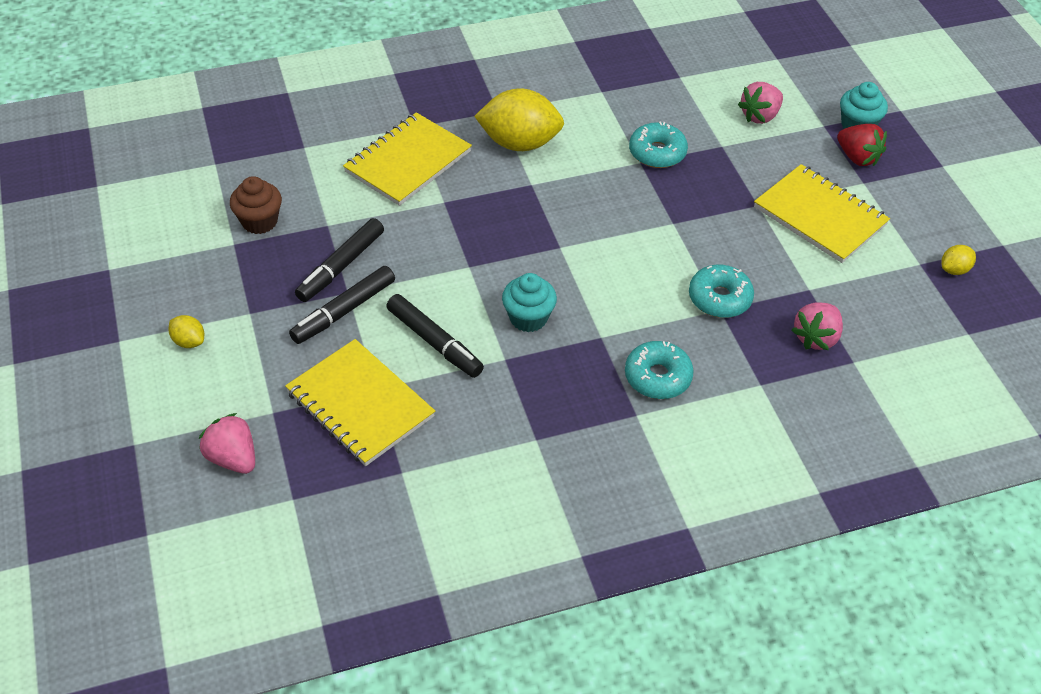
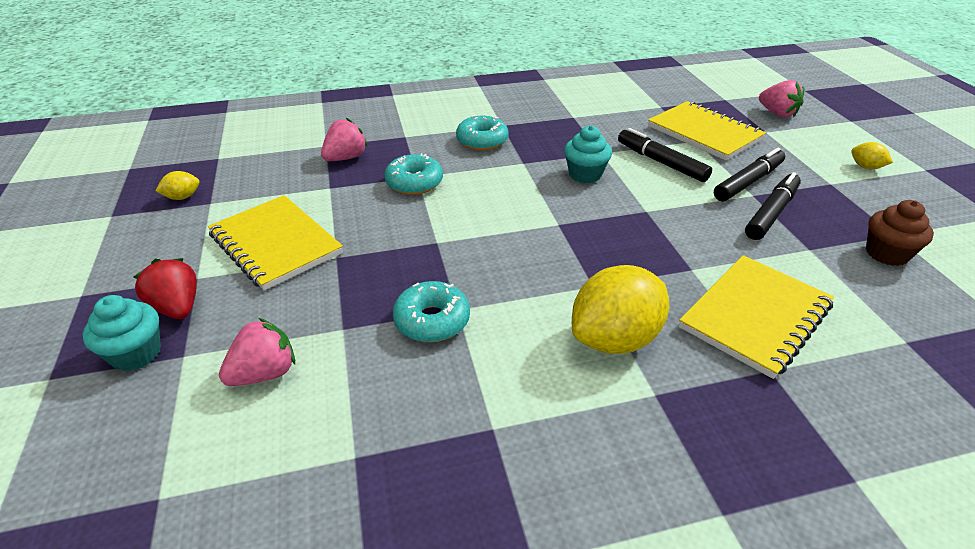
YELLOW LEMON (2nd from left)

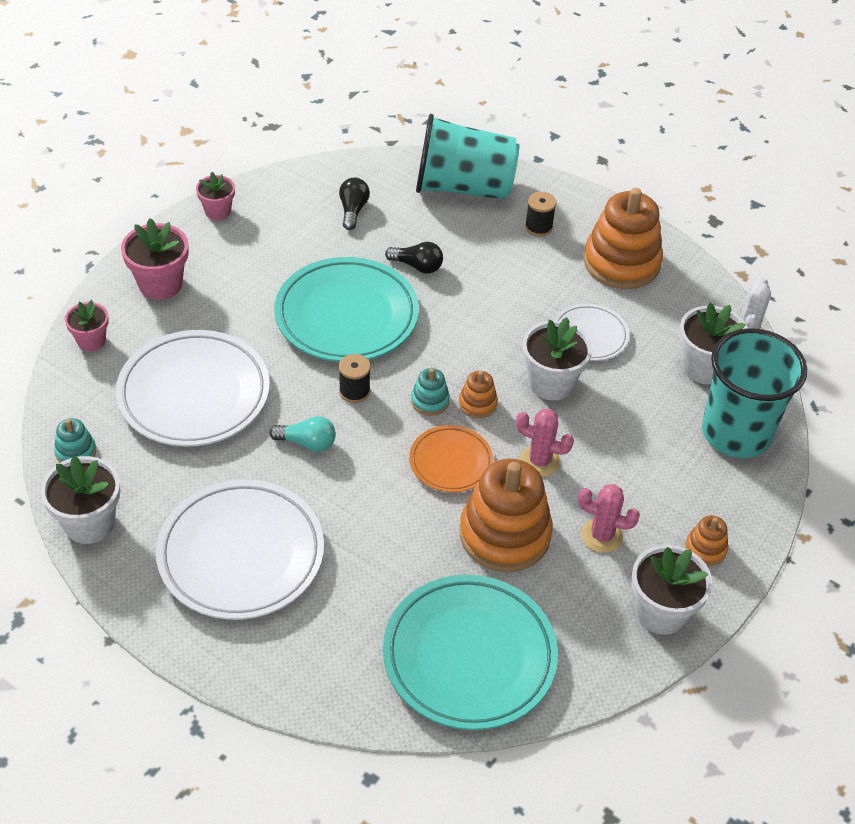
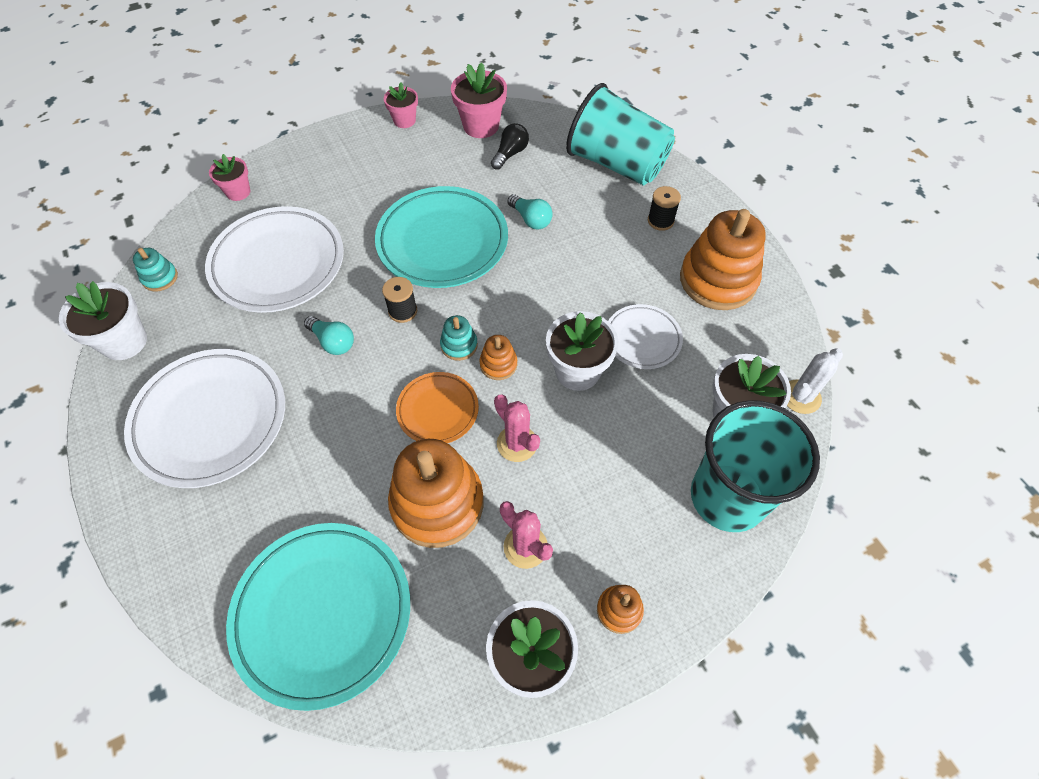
PINK FLOWER POT (3rd from left)
TURQUOISE LIGHT BULB (2nd from left)

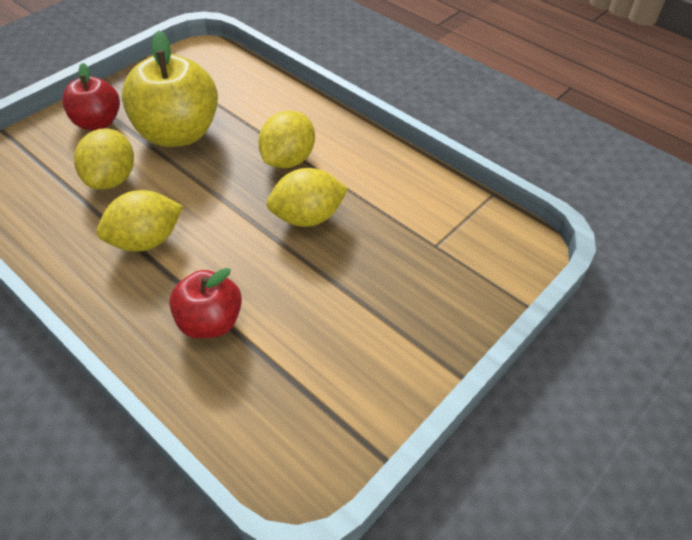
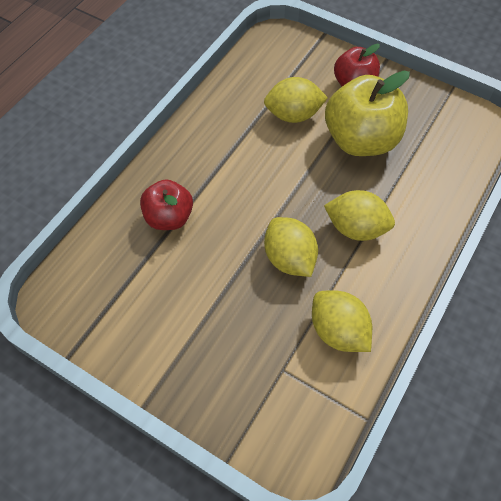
YELLOW LEMON (3rd from left)

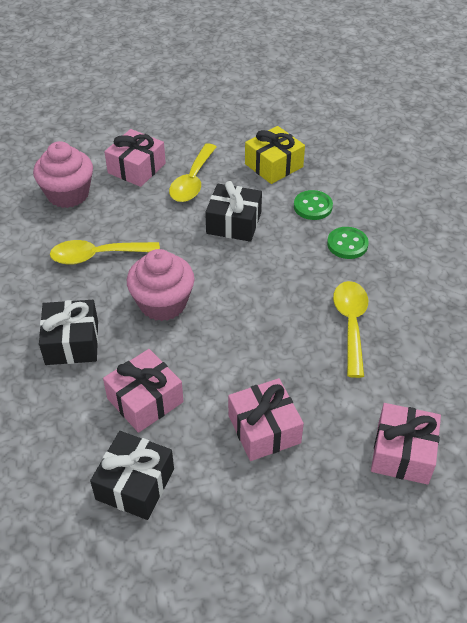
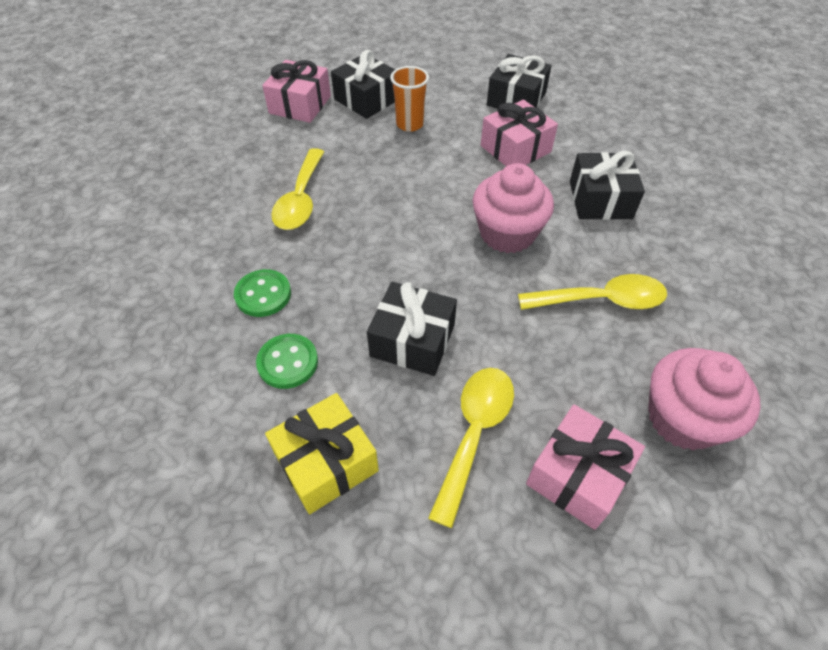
BLACK GIFT (1st from left)
ORANGE CUP

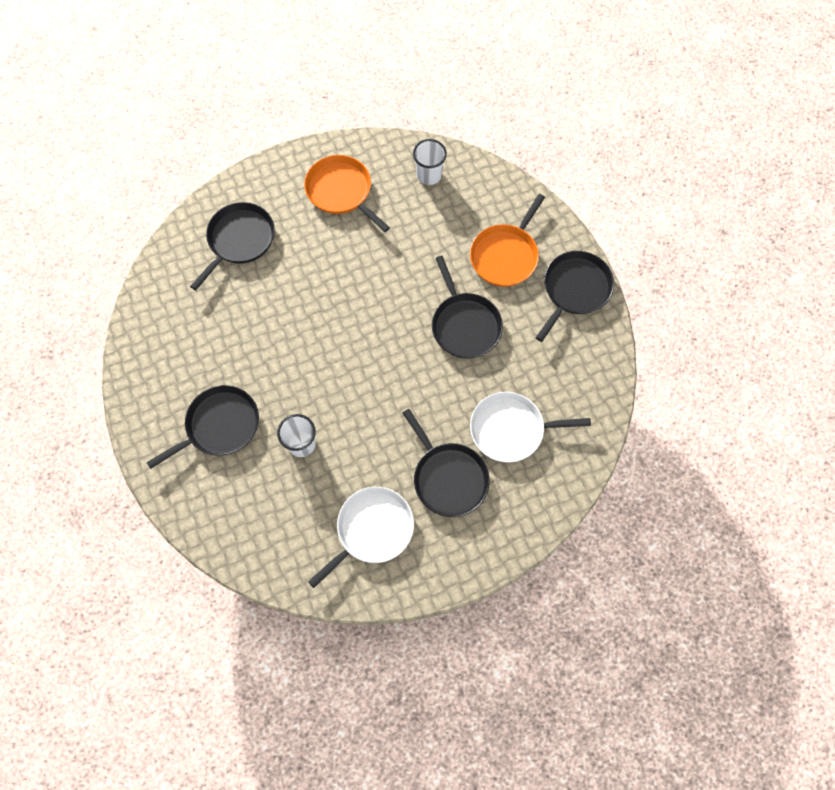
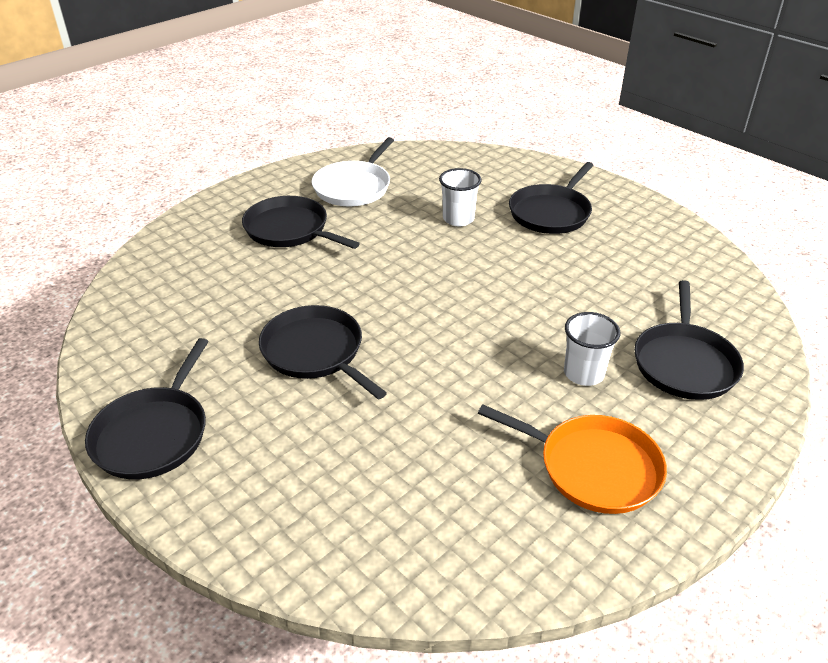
ORANGE PAN (2nd from left in the first image)
WHITE PAN (2nd from left in the first image)
WHITE CUP (2nd from left)

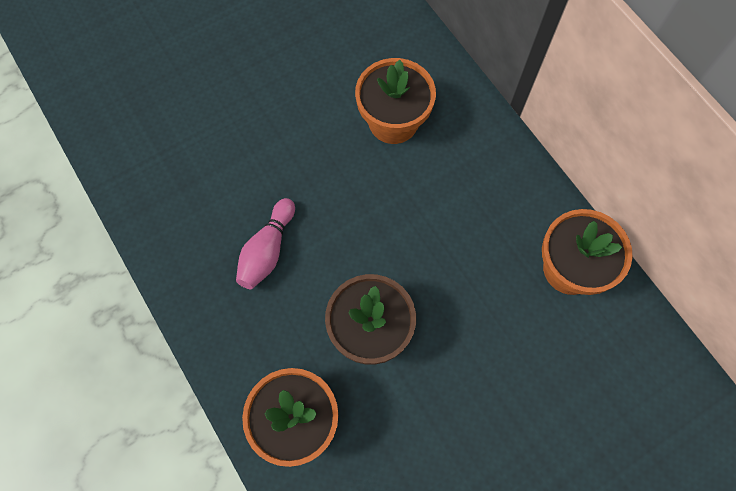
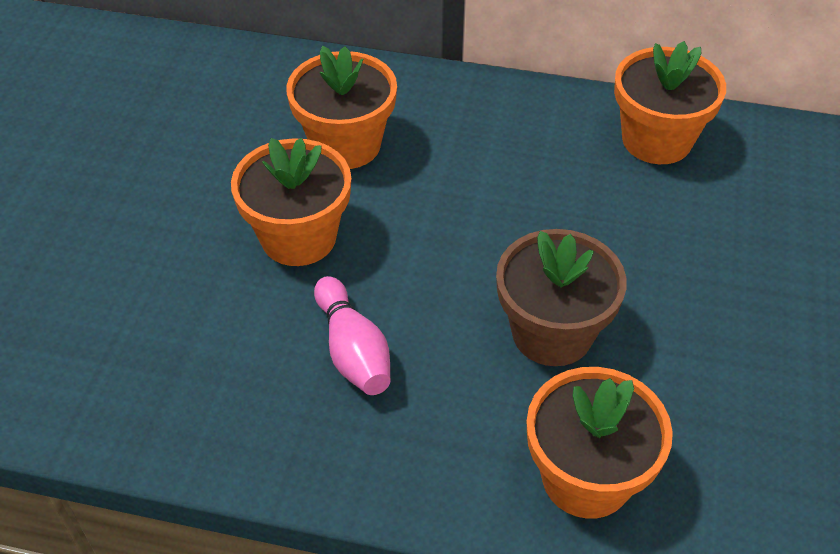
ORANGE FLOWER POT (1st from left)

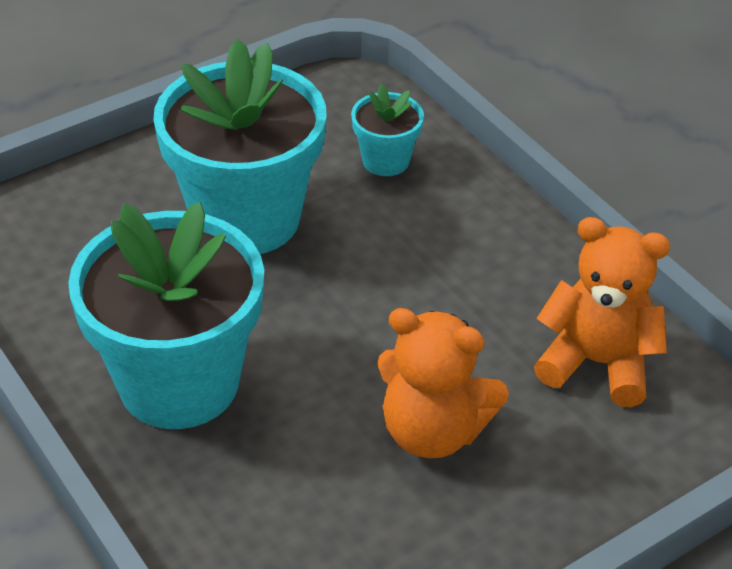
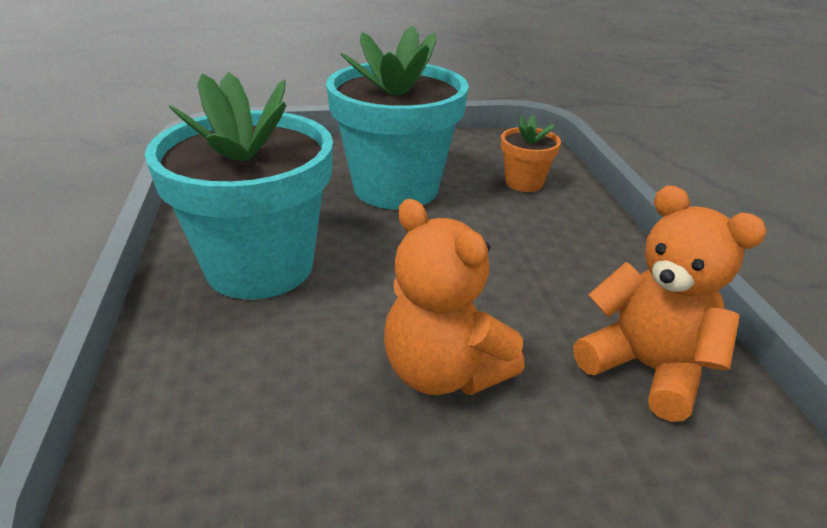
ORANGE FLOWER POT

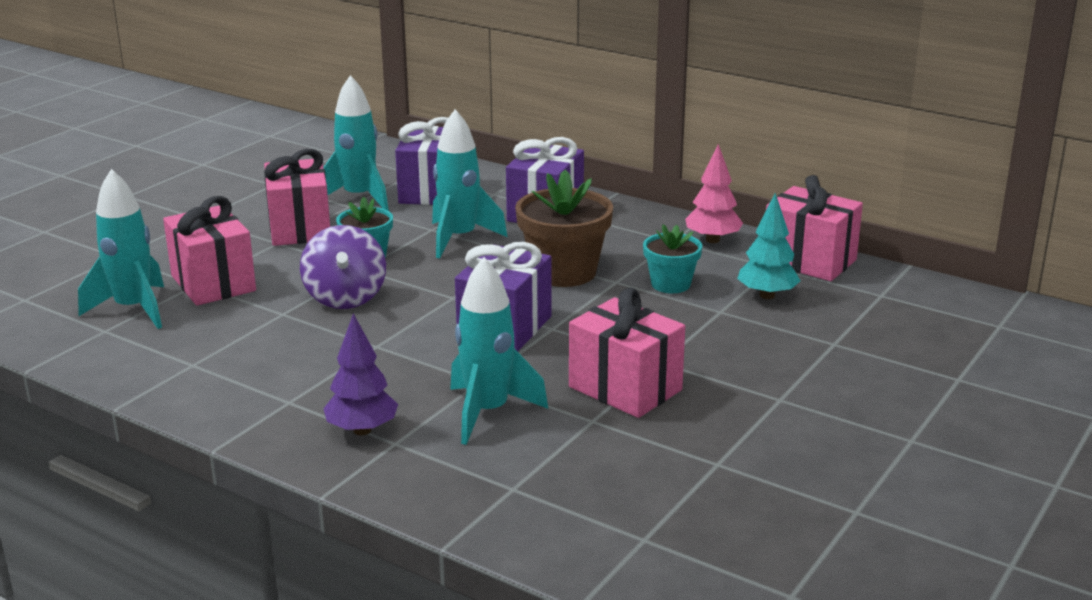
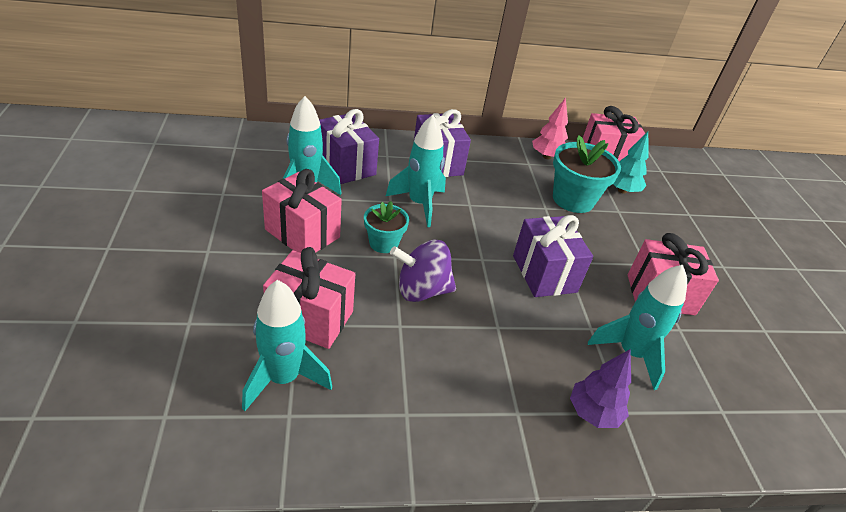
BROWN FLOWER POT
PURPLE SPINNING TOP
TURQUOISE FLOWER POT (2nd from left)

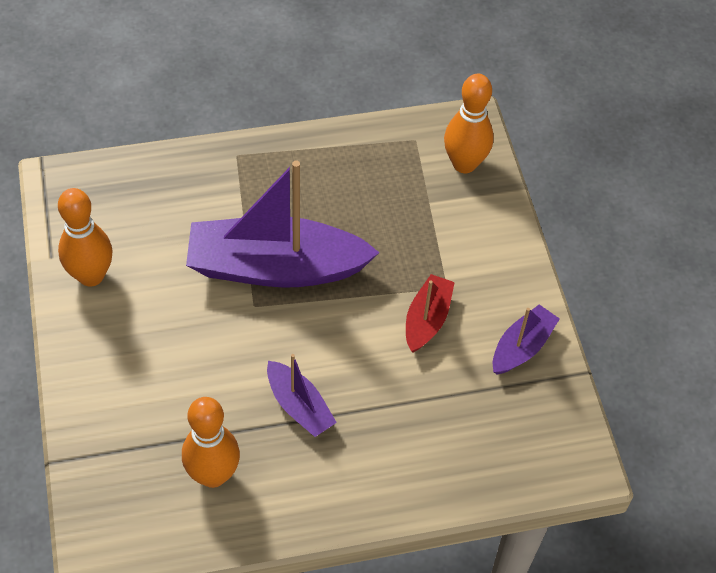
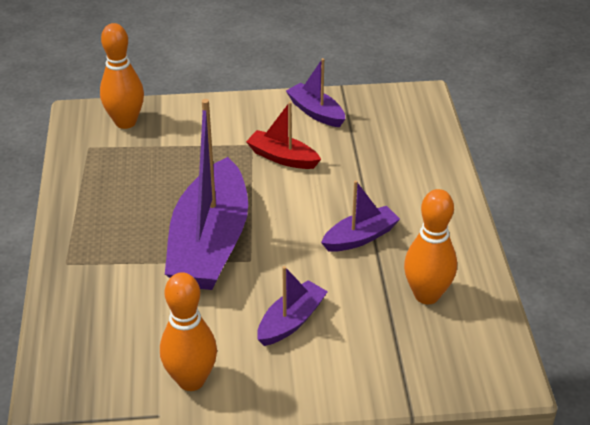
PURPLE BOAT (2nd from left)

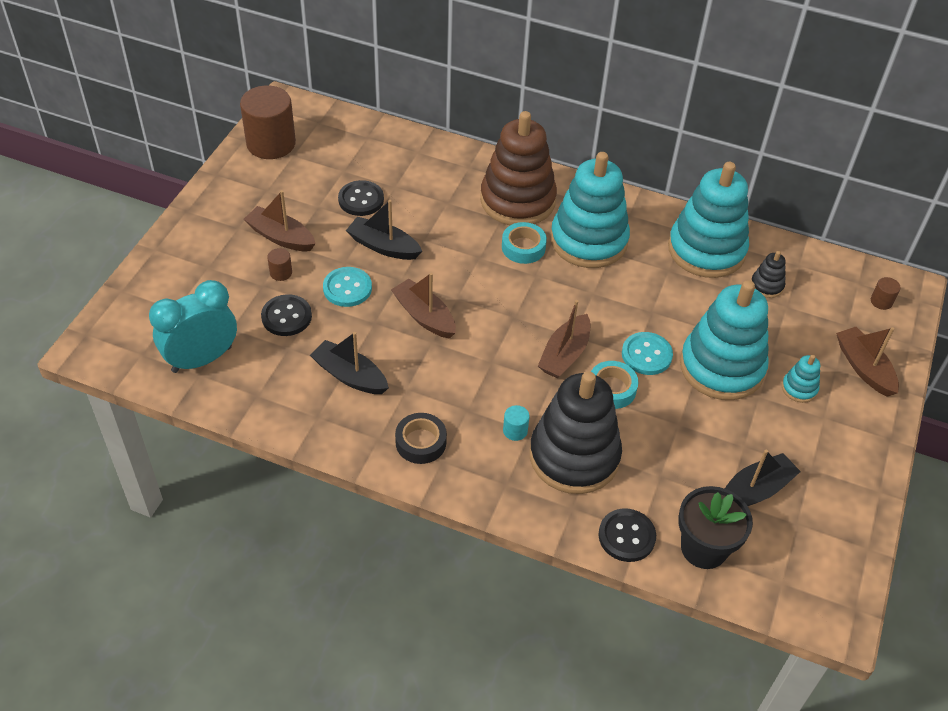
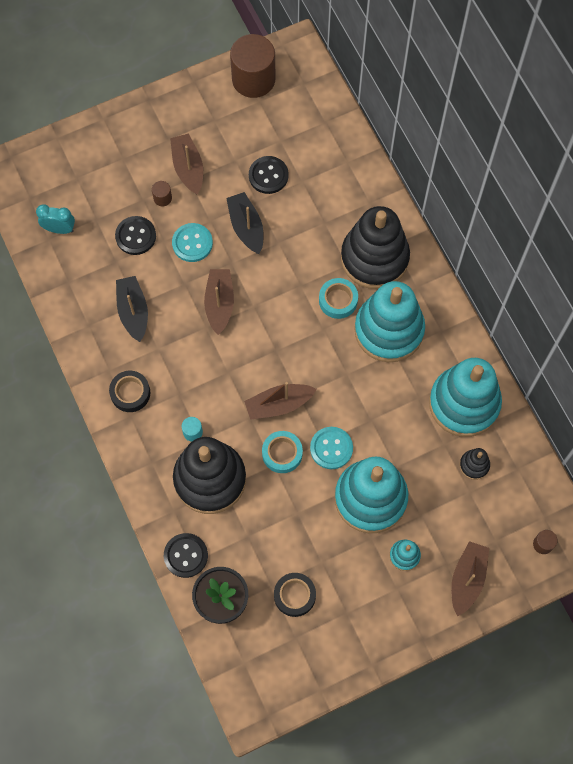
BLACK TAPE (2nd from left)
BLACK STACKING TOY (2nd from left)
TURQUOISE CLOCK

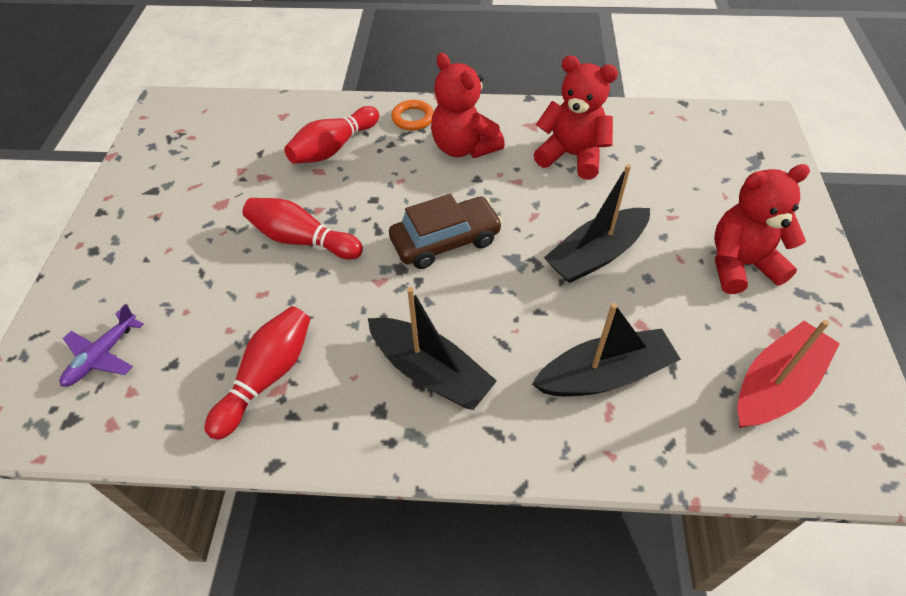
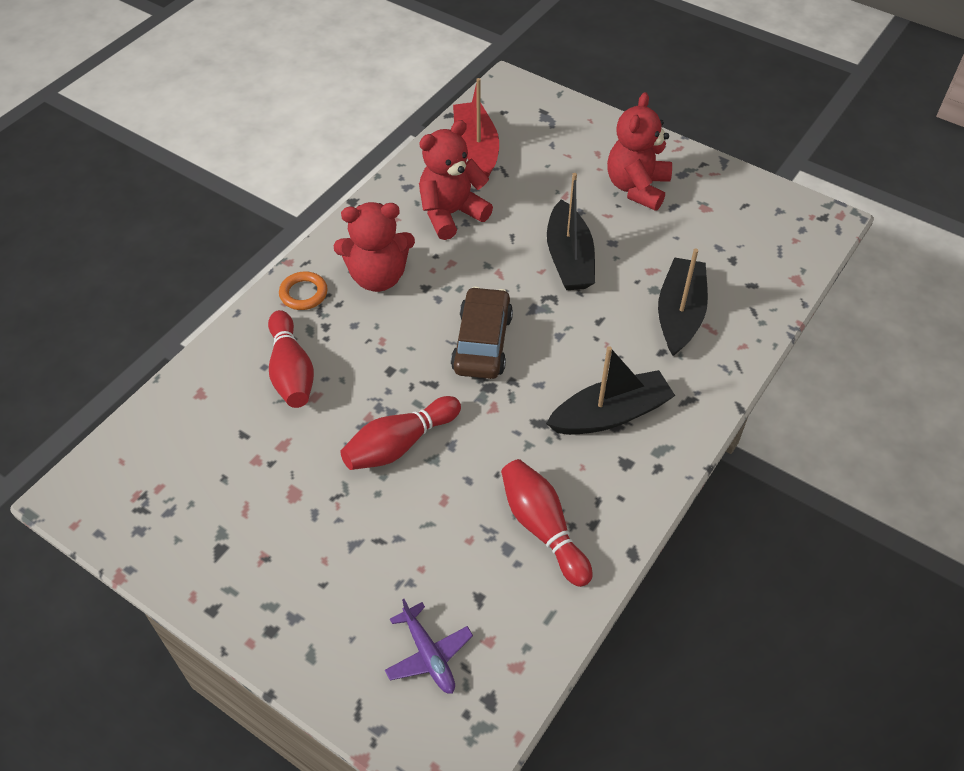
RED BOAT

